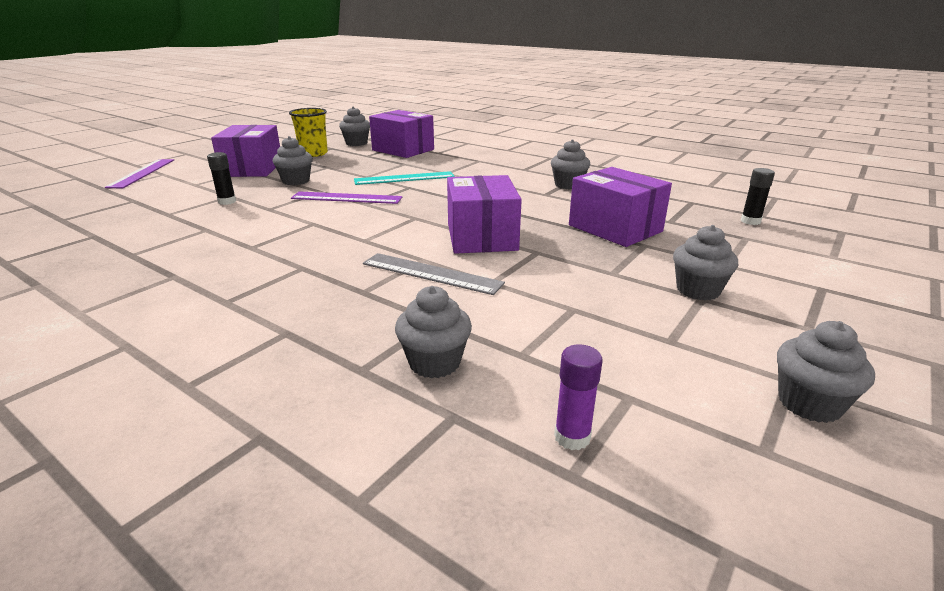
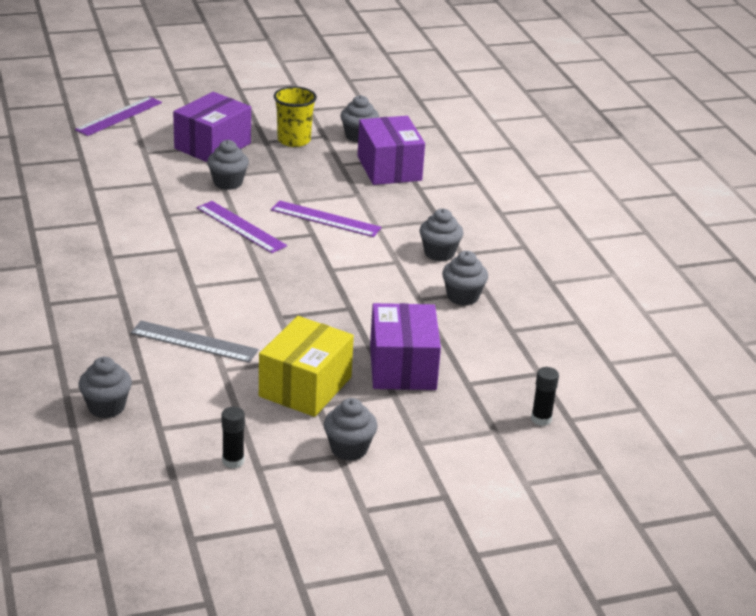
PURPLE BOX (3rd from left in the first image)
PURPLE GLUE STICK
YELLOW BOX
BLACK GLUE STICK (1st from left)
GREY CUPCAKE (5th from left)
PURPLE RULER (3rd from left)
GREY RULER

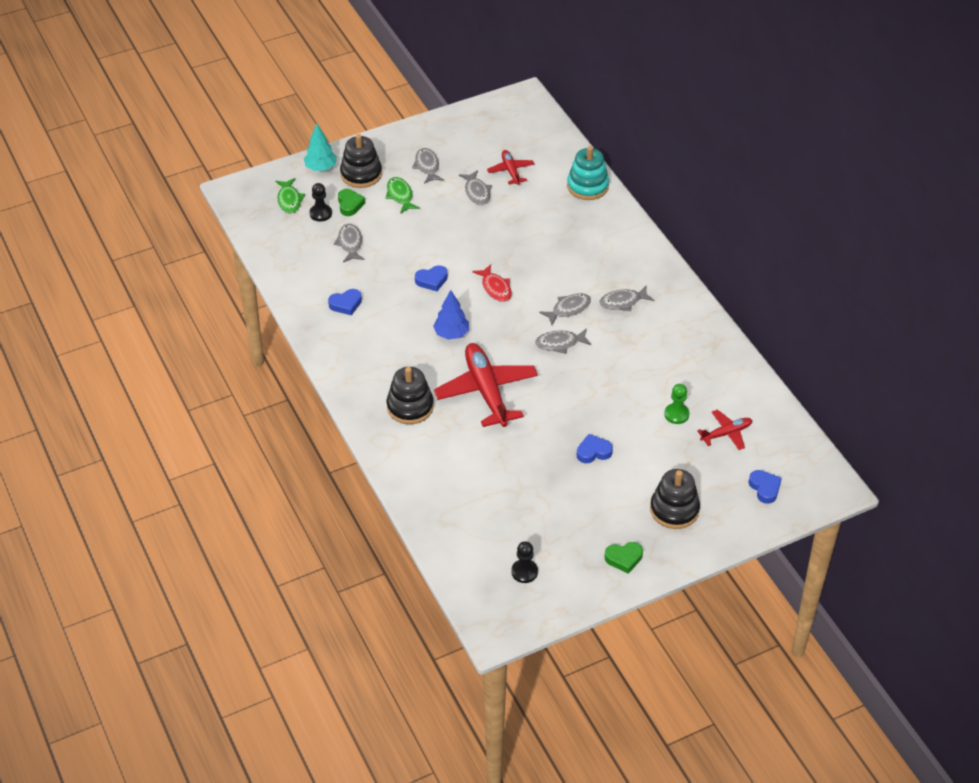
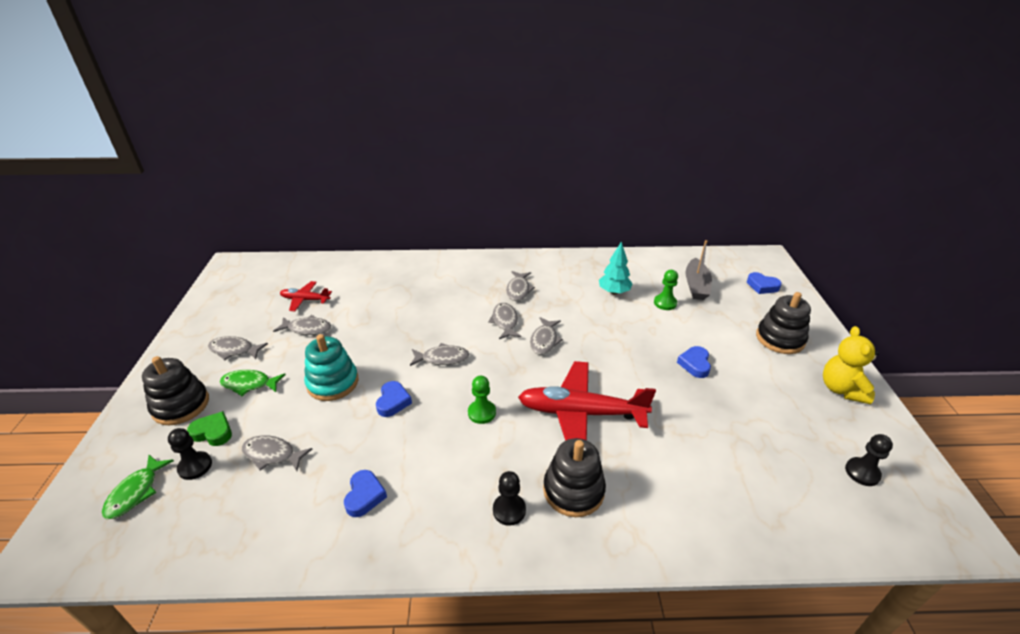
BLACK PAWN (2nd from left)
TURQUOISE TREE
TURQUOISE STACKING TOY
GREEN PAWN (1st from left)
YELLOW TEDDY BEAR
GREY BOAT
GREY FISH (4th from left)
GREEN FISH (1st from left)
BLUE HEART (4th from left)

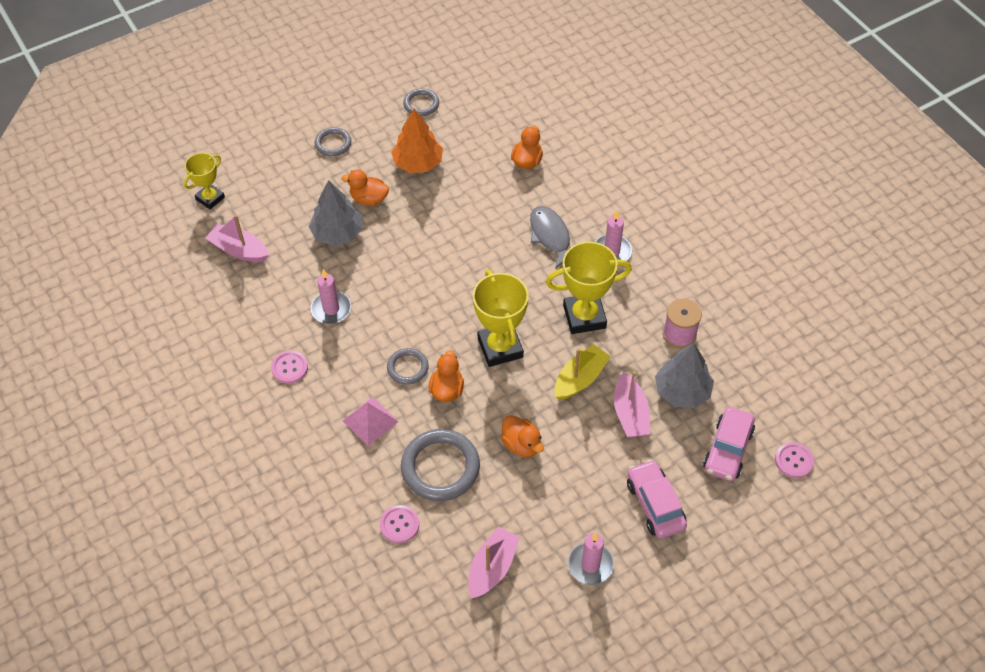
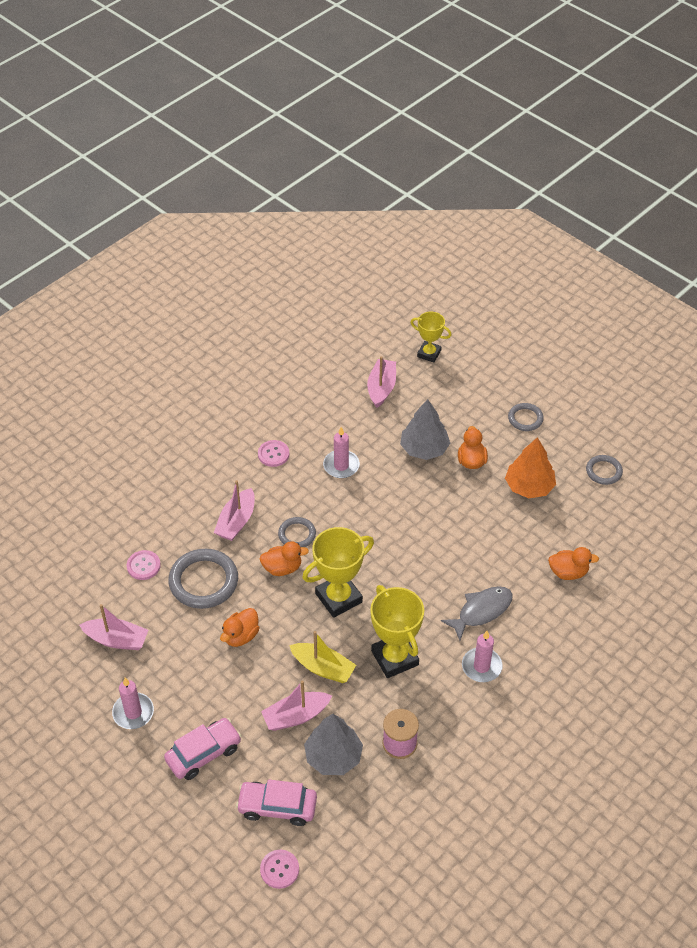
PINK BOAT (2nd from left)

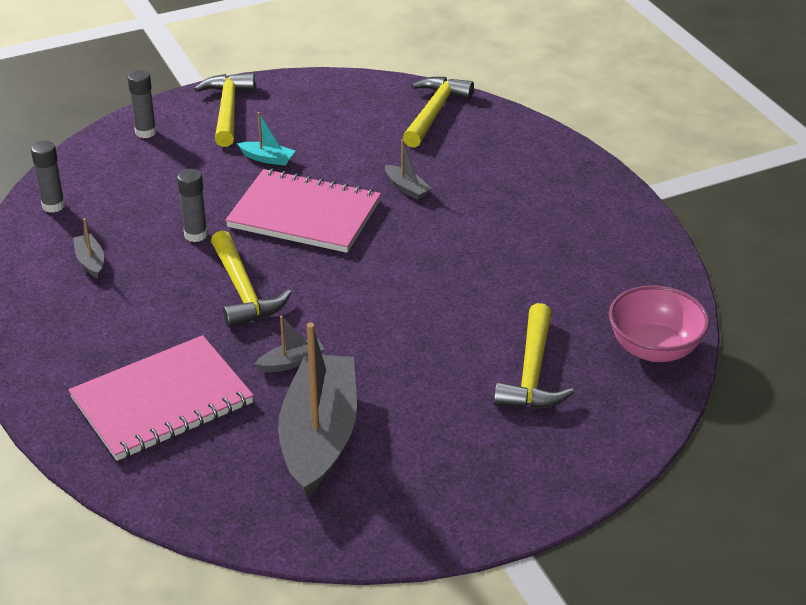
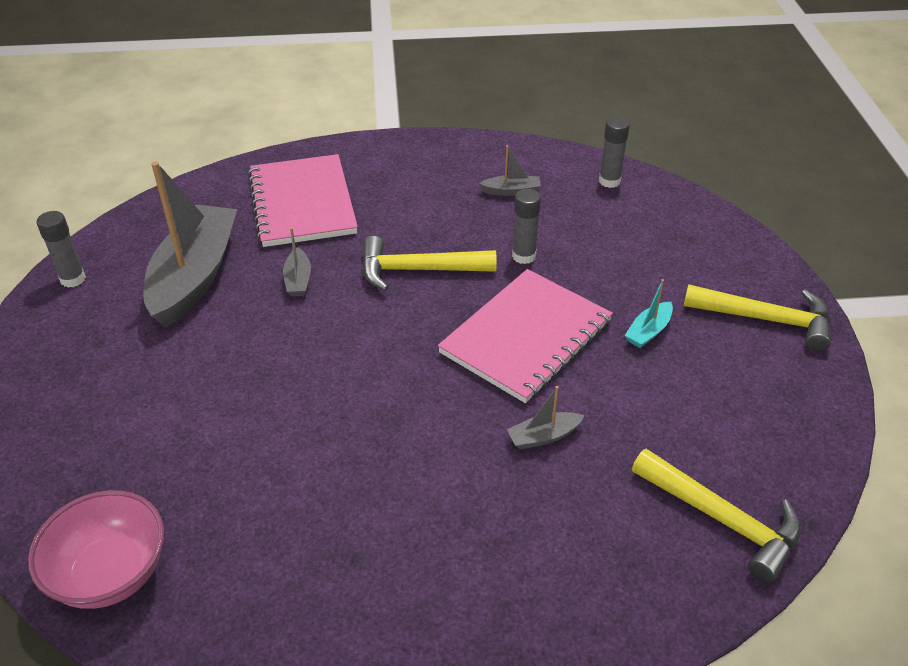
YELLOW HAMMER (4th from left in the first image)
GREY GLUE STICK (1st from left)
GREY BOAT (1st from left)

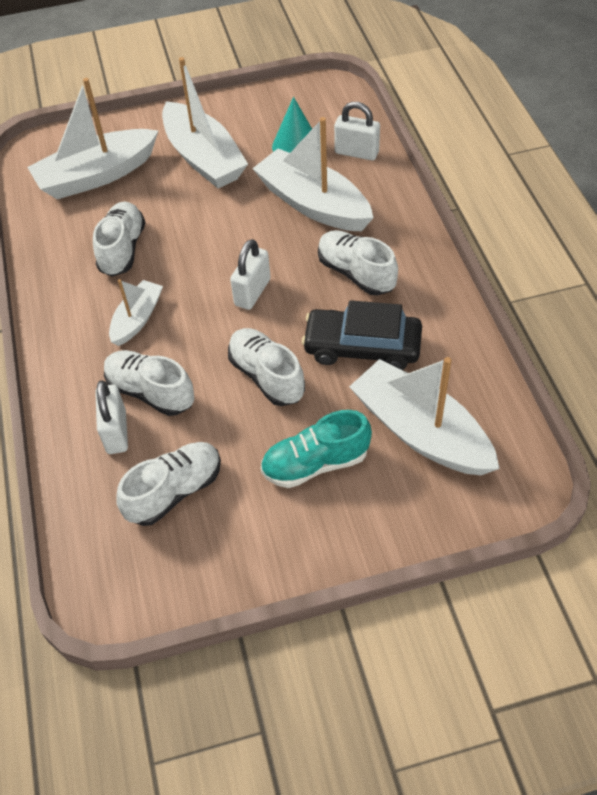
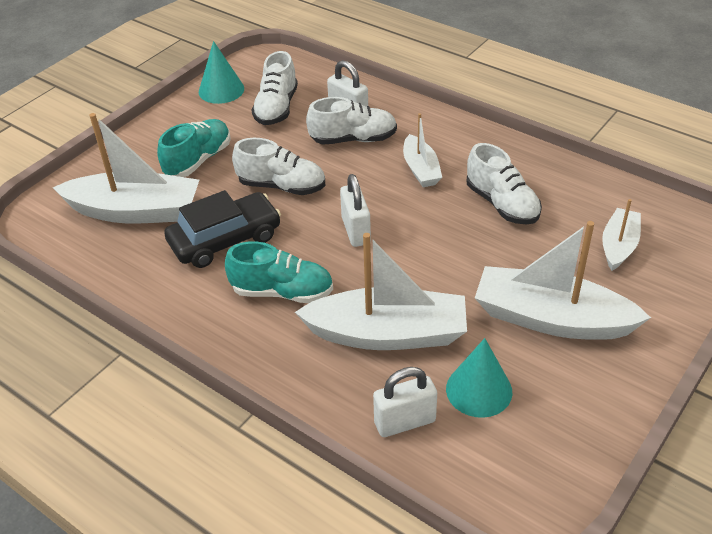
TURQUOISE CONE (1st from left)
TURQUOISE SHOE (2nd from left)
WHITE BOAT (5th from left)

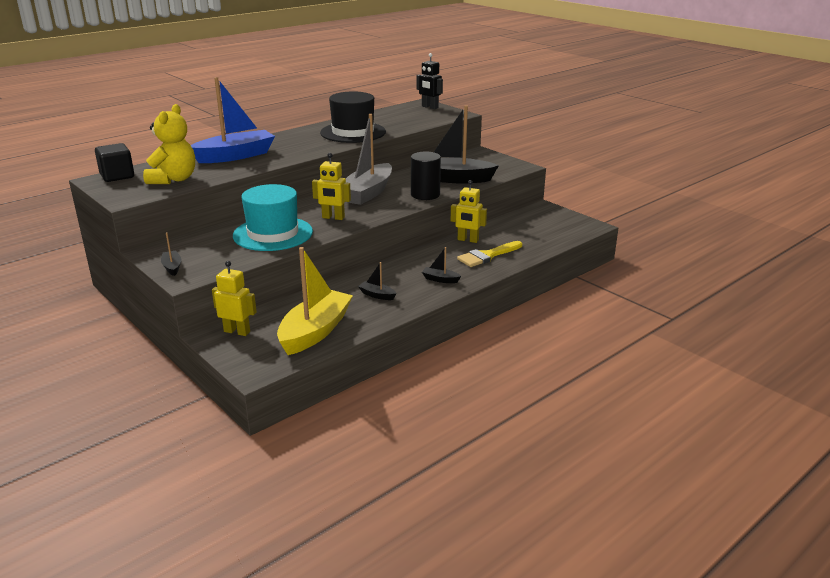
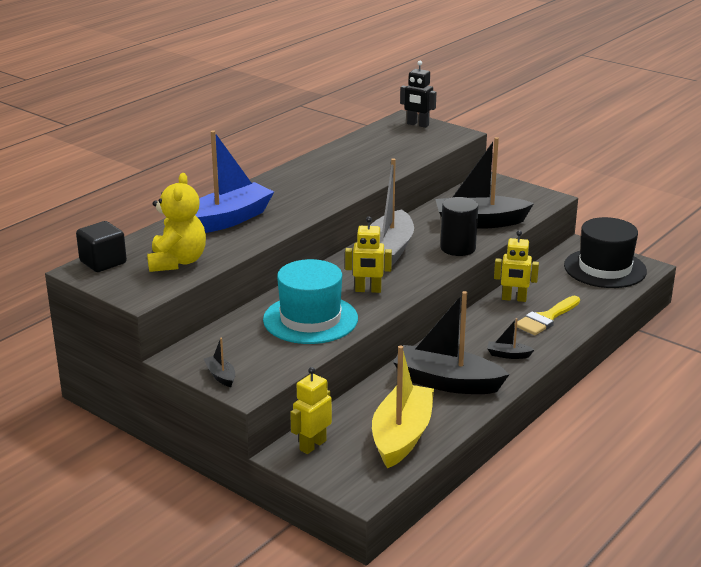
BLACK HAT
YELLOW ROBOT (1st from left)
BLACK BOAT (2nd from left)

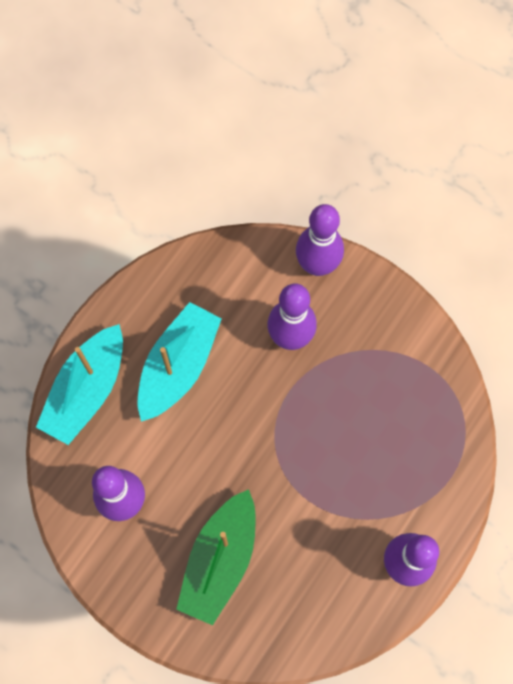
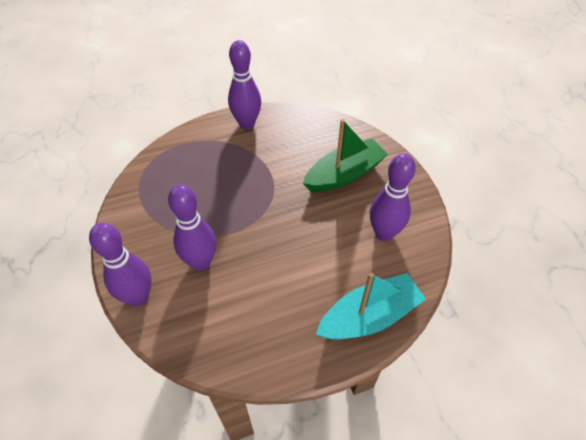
TURQUOISE BOAT (2nd from left in the first image)

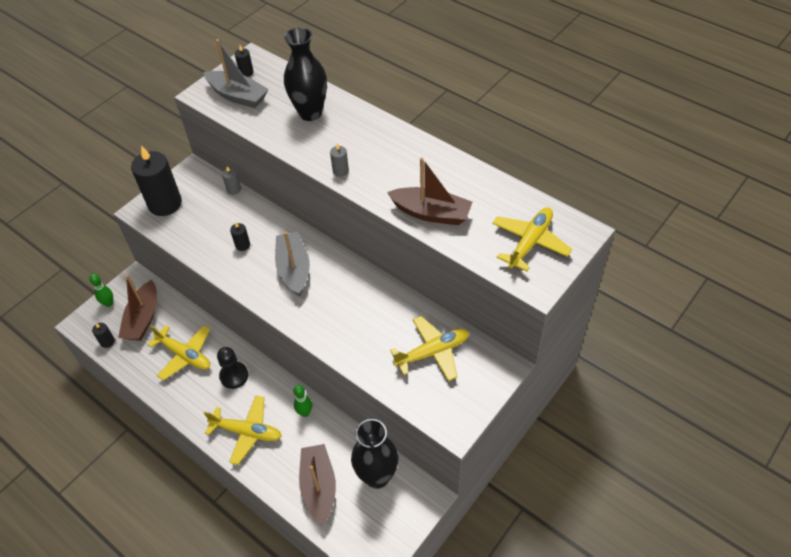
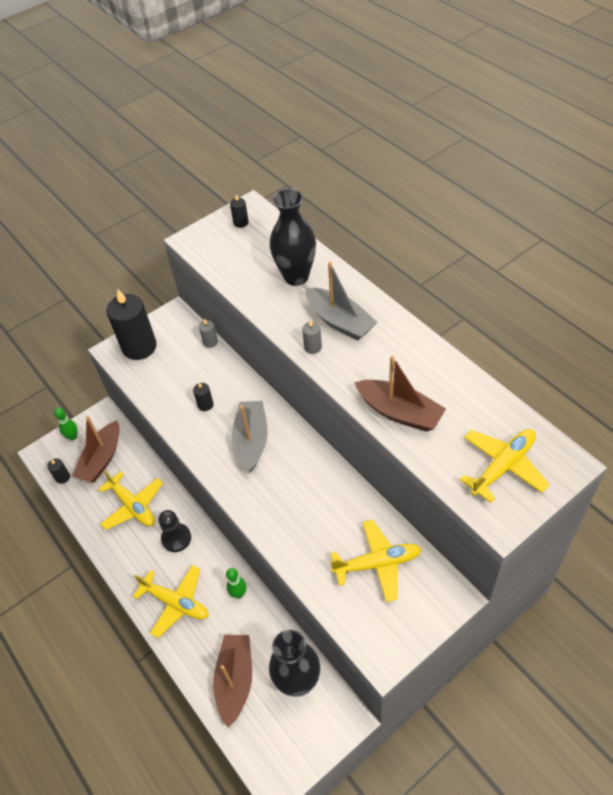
GREY BOAT (2nd from left)

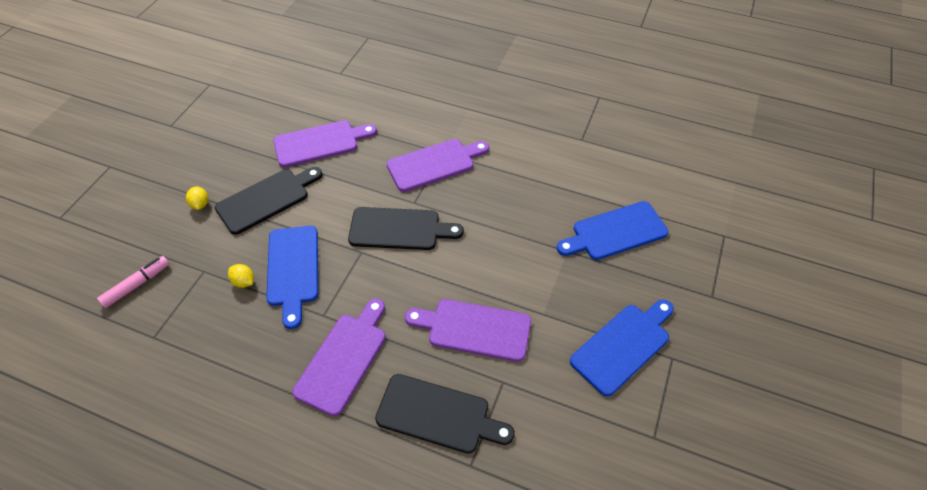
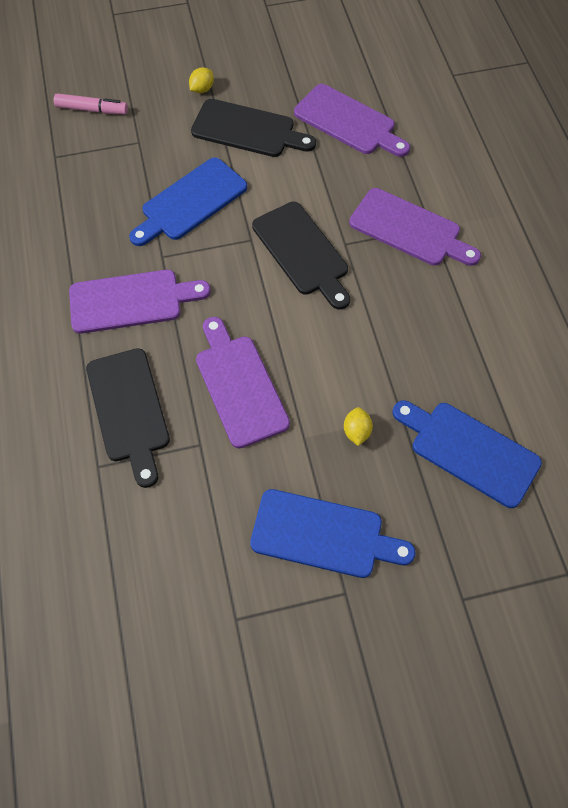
YELLOW LEMON (2nd from left)

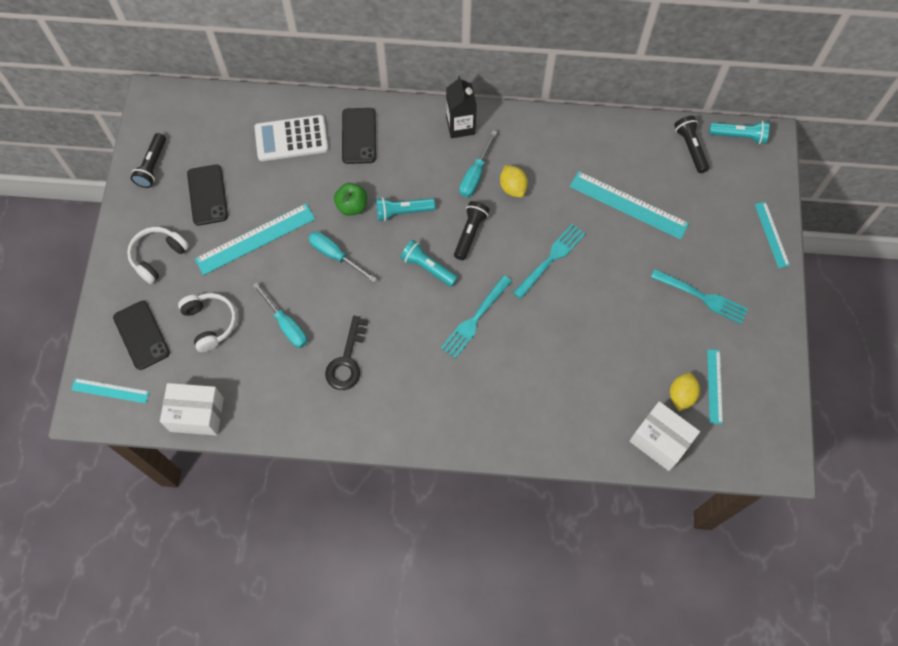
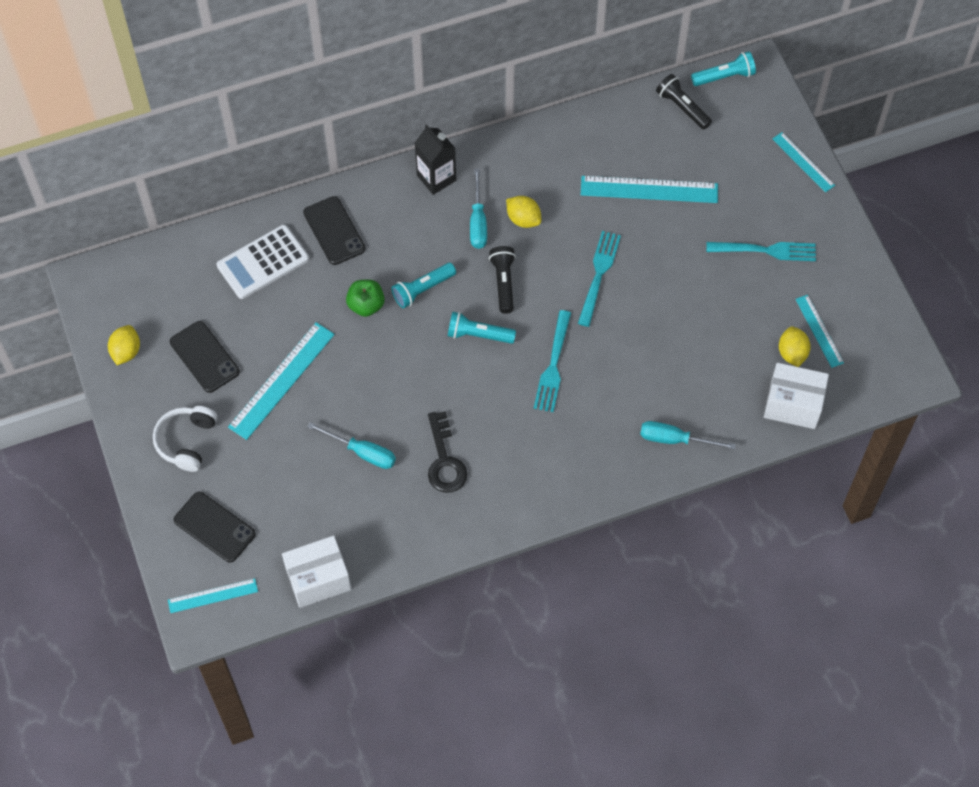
WHITE HEADPHONES (2nd from left in the first image)
TURQUOISE SCREWDRIVER (3rd from left)
YELLOW LEMON (1st from left)

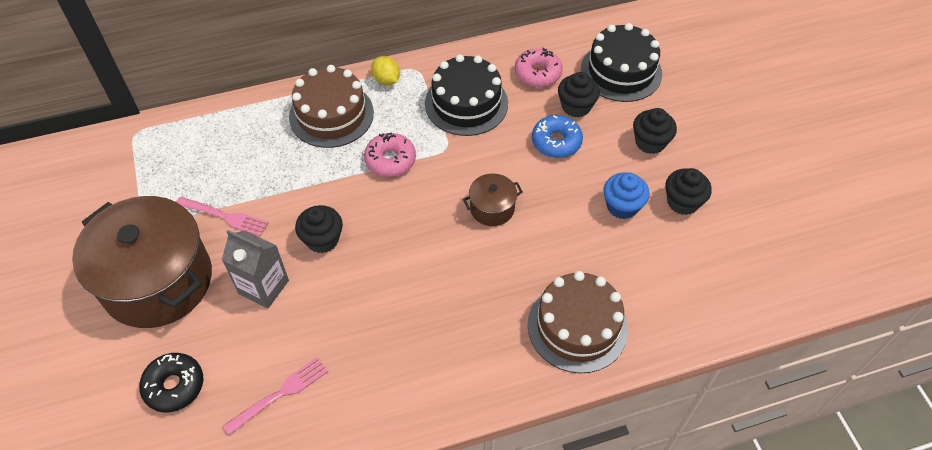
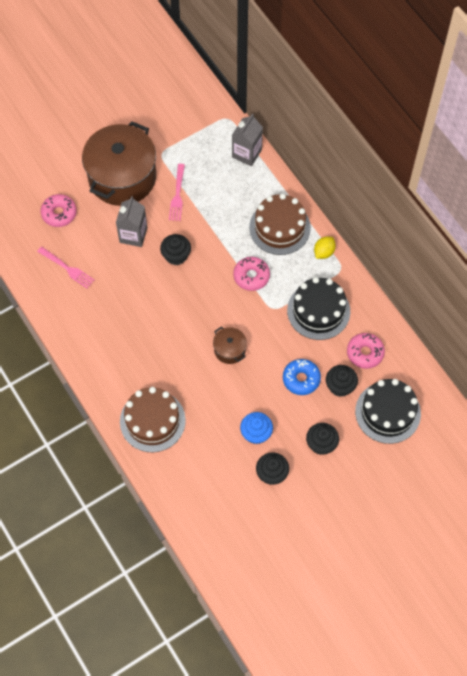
GREY CARTON (2nd from left)
PINK DONUT (1st from left)

